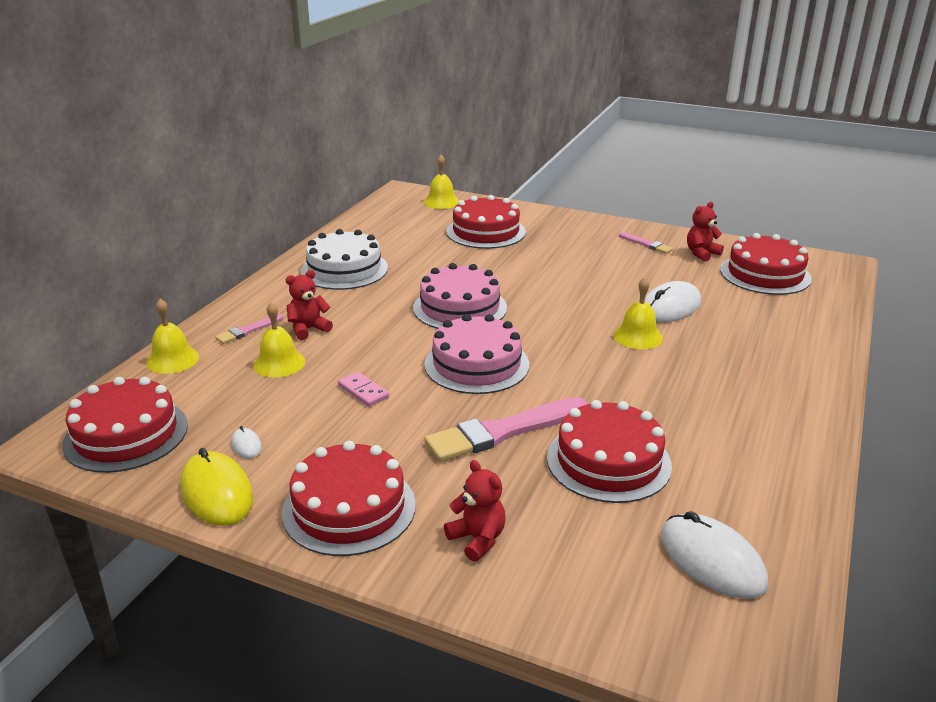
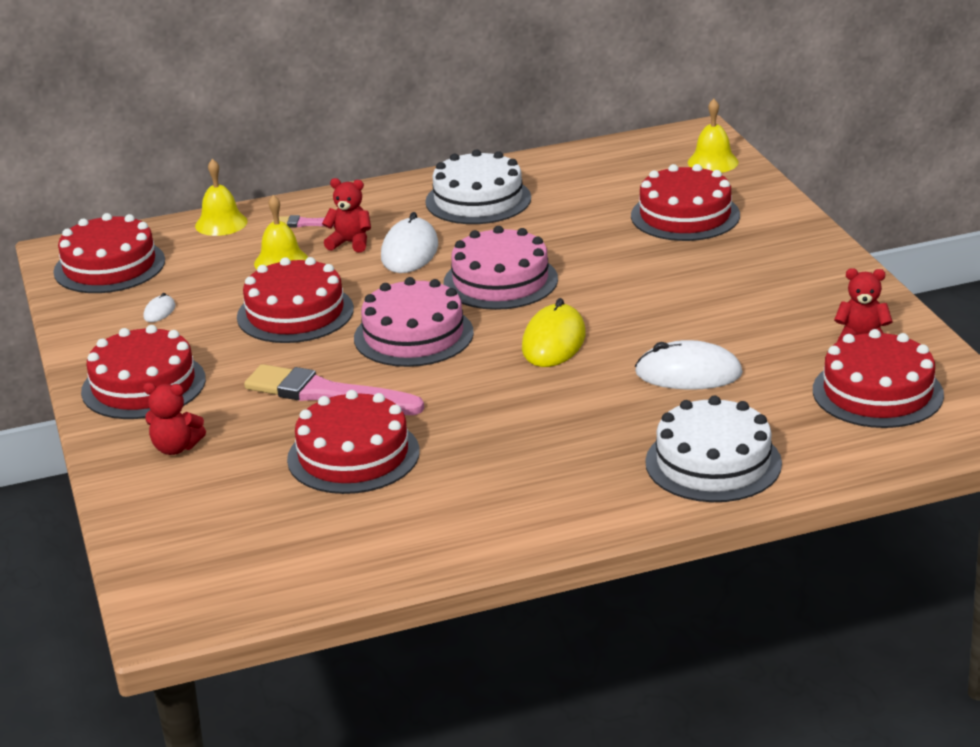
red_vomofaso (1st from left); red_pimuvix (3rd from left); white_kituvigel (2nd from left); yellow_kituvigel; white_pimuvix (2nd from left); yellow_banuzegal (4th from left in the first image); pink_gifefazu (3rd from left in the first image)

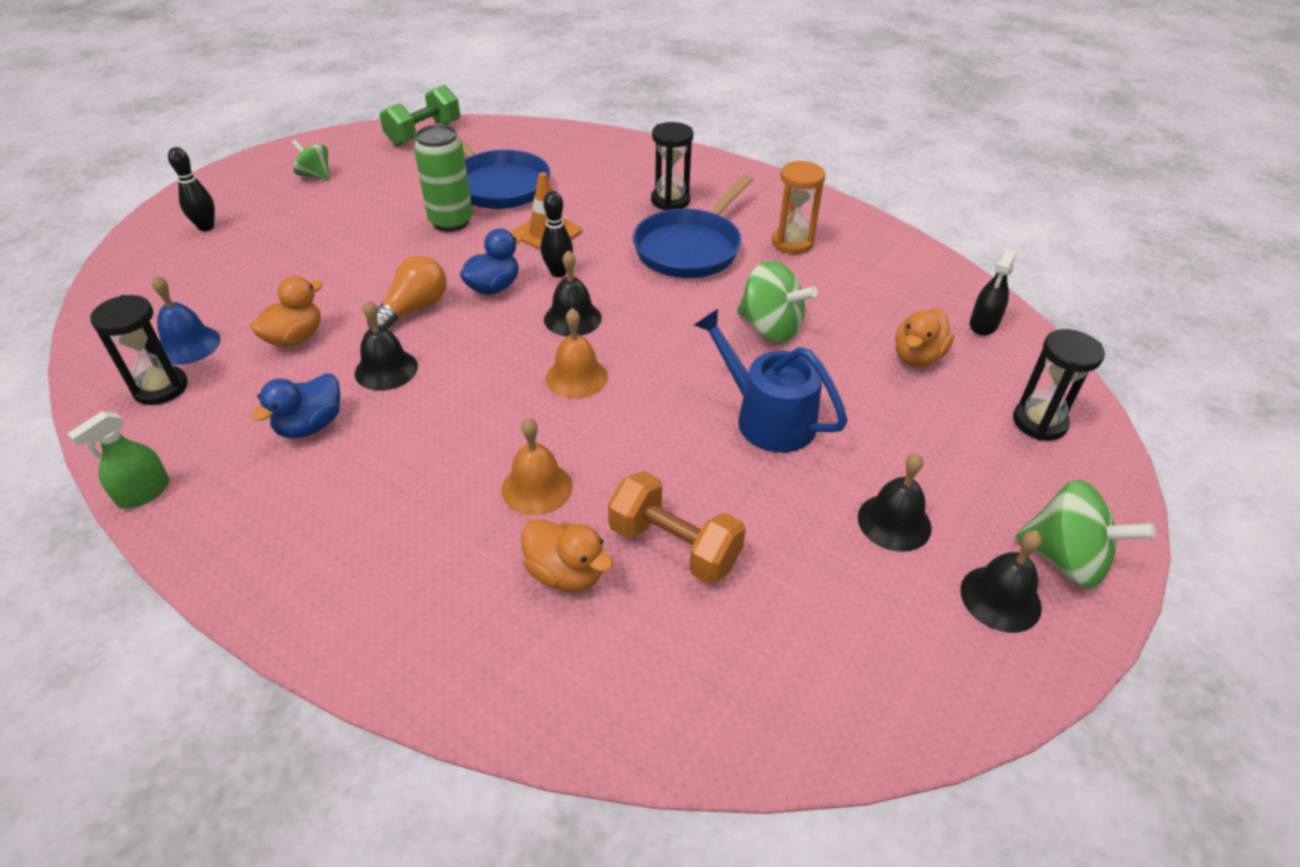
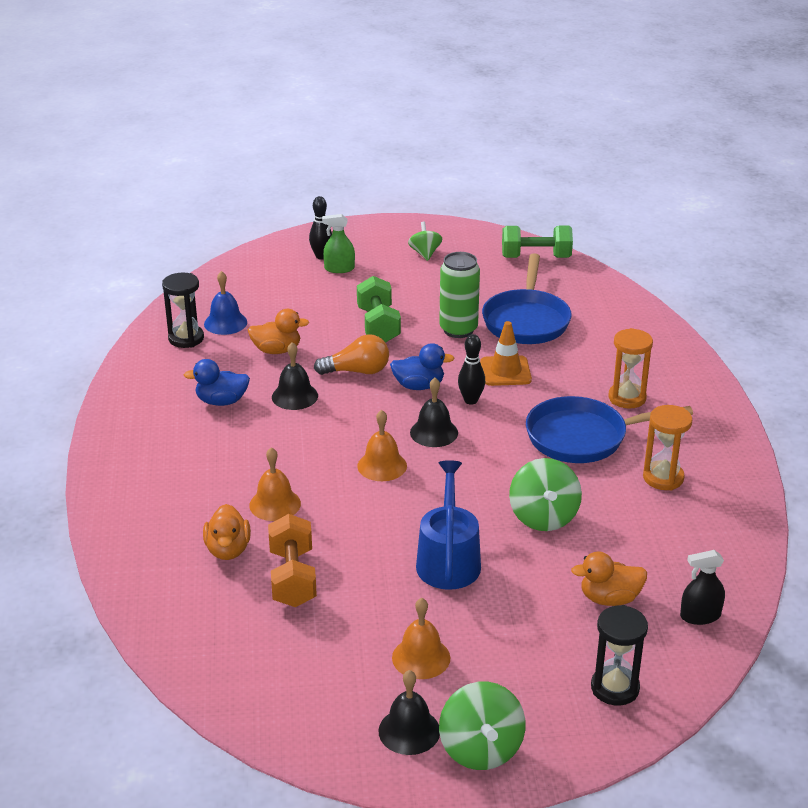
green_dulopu; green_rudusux (1st from left); orange_banuzegal (3rd from left); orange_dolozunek (1st from left)

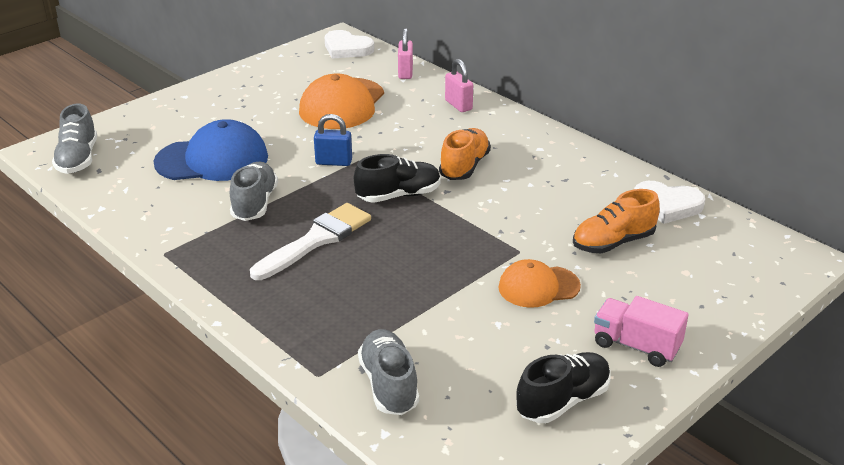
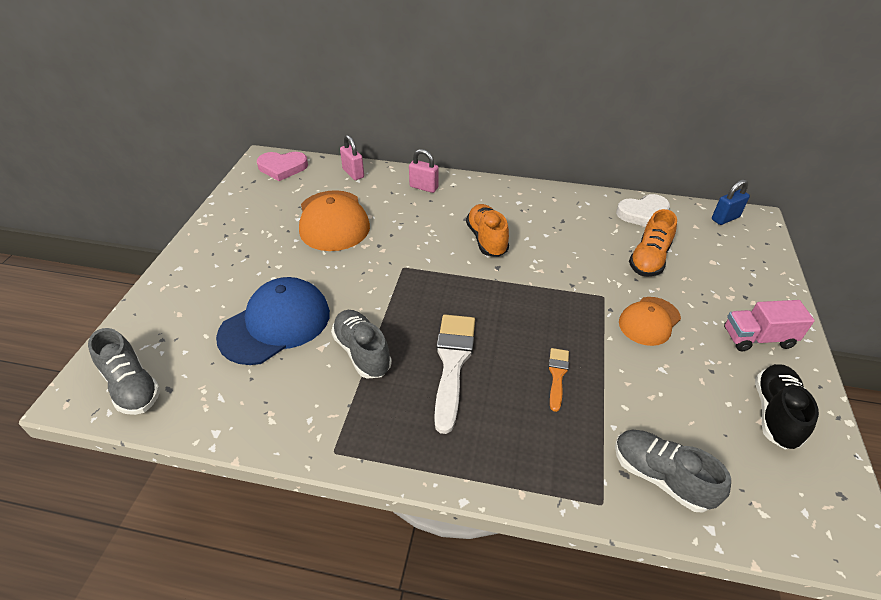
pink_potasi; orange_gifefazu; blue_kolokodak; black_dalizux (1st from left in the first image)

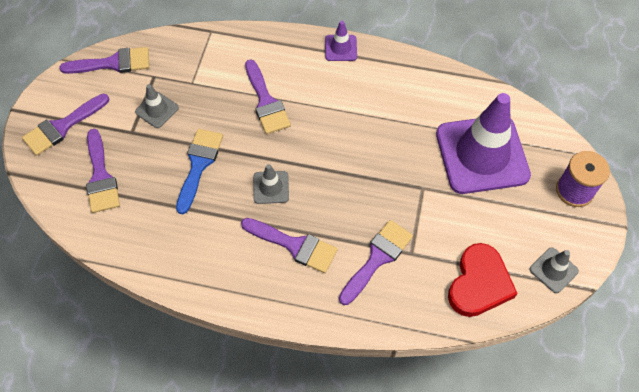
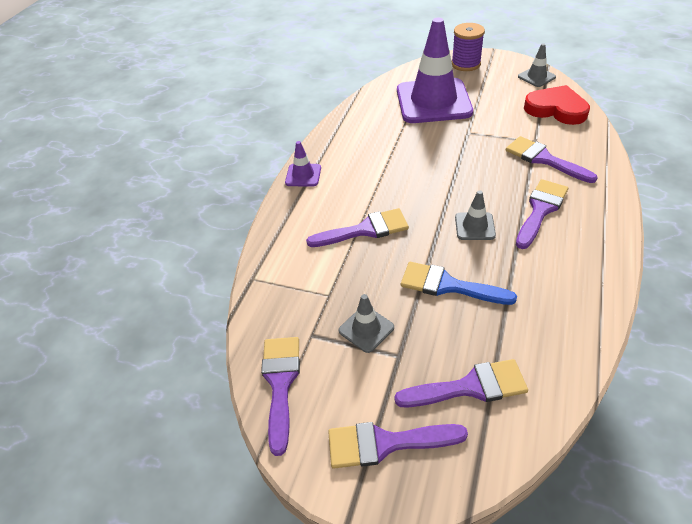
purple_gifefazu (3rd from left)

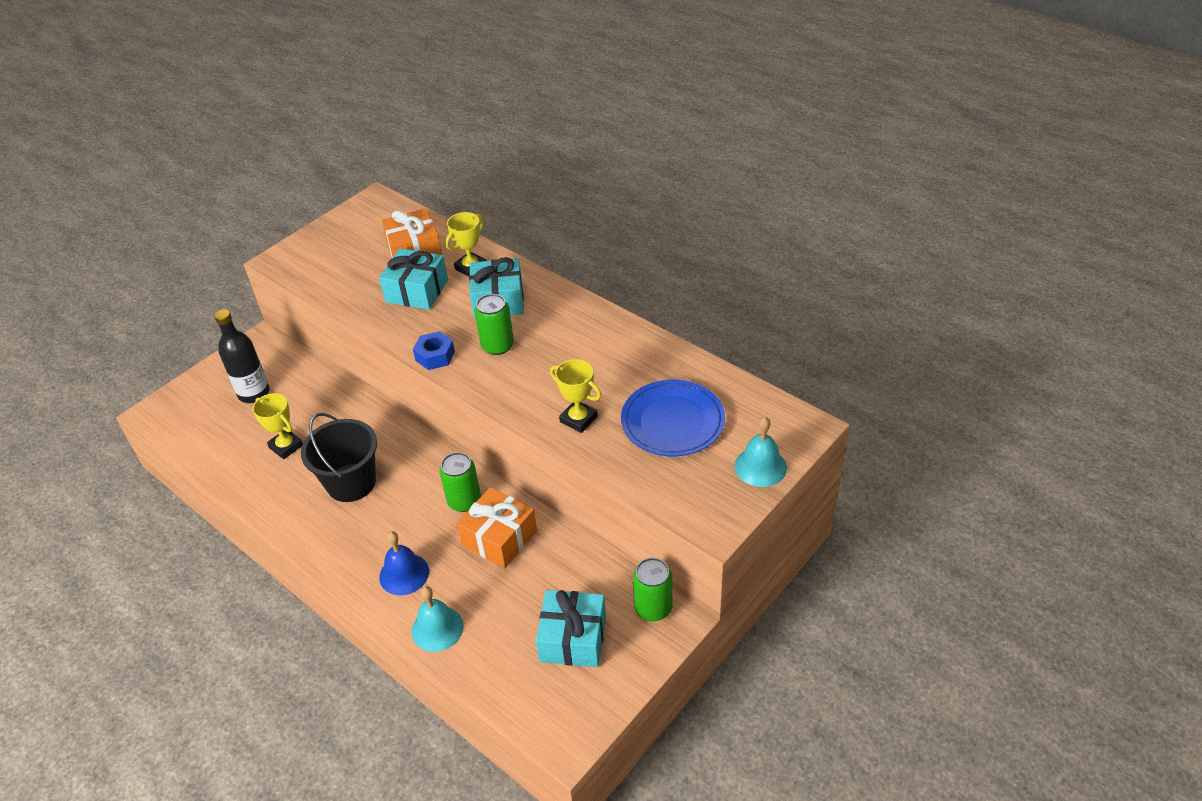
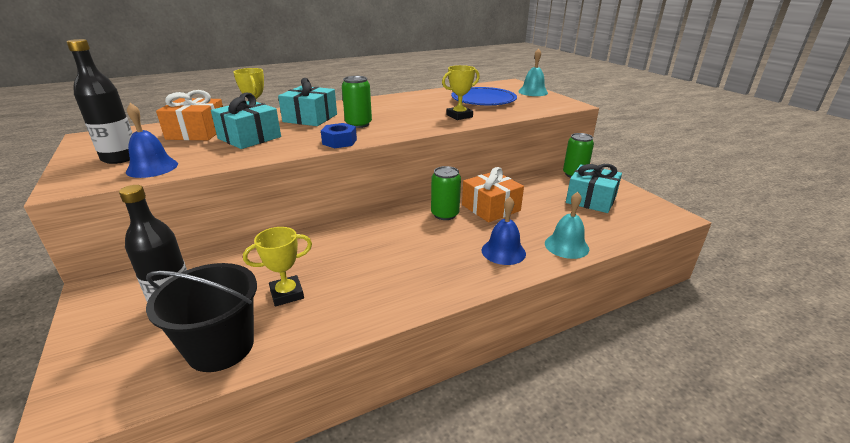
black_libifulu (1st from left); blue_banuzegal (1st from left); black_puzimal

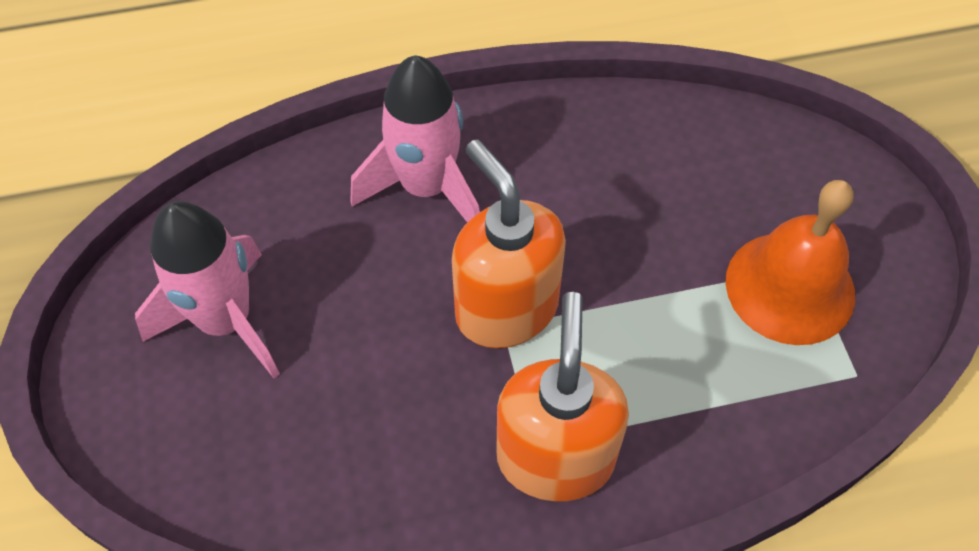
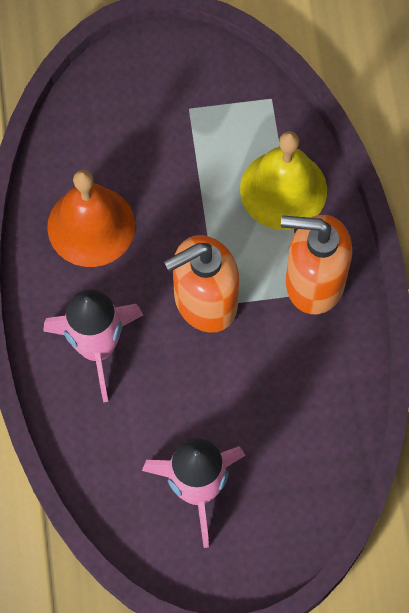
orange_banuzegal; yellow_banuzegal

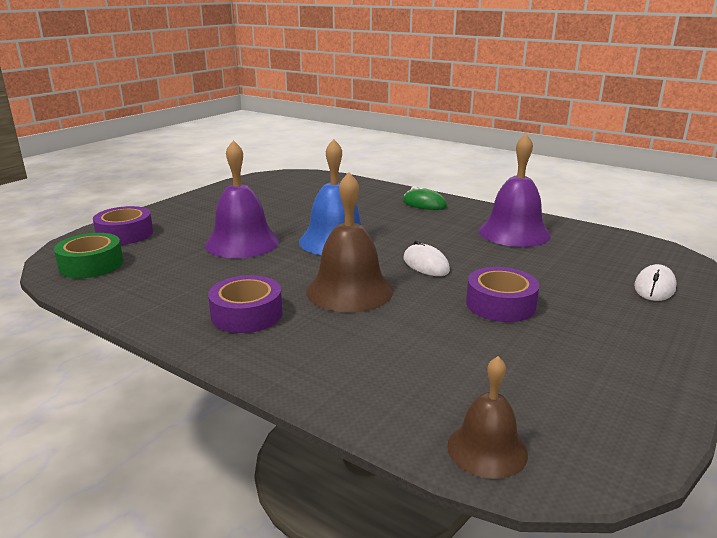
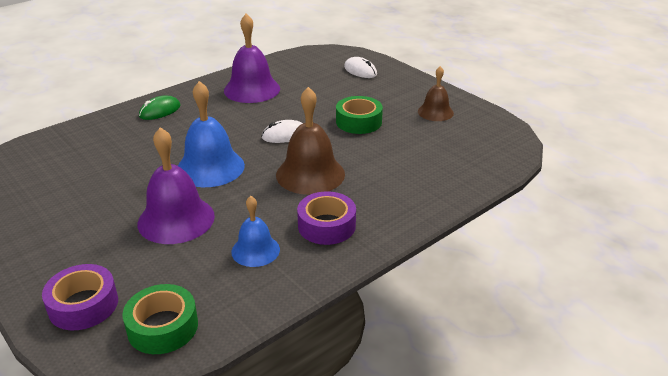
blue_banuzegal (2nd from left); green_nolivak (2nd from left); brown_banuzegal (2nd from left)

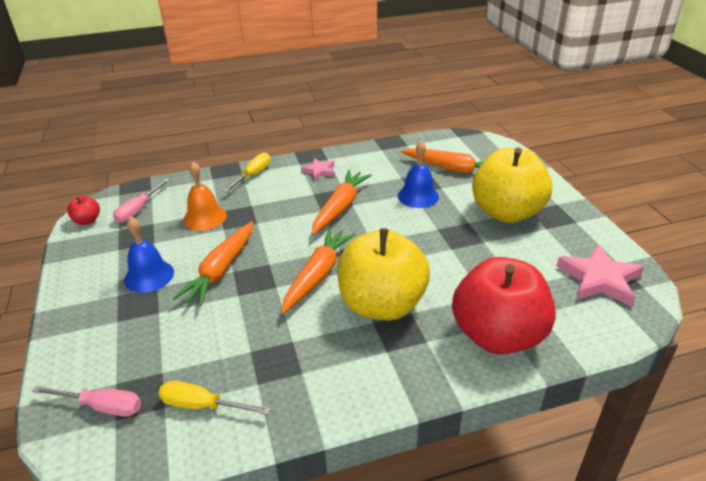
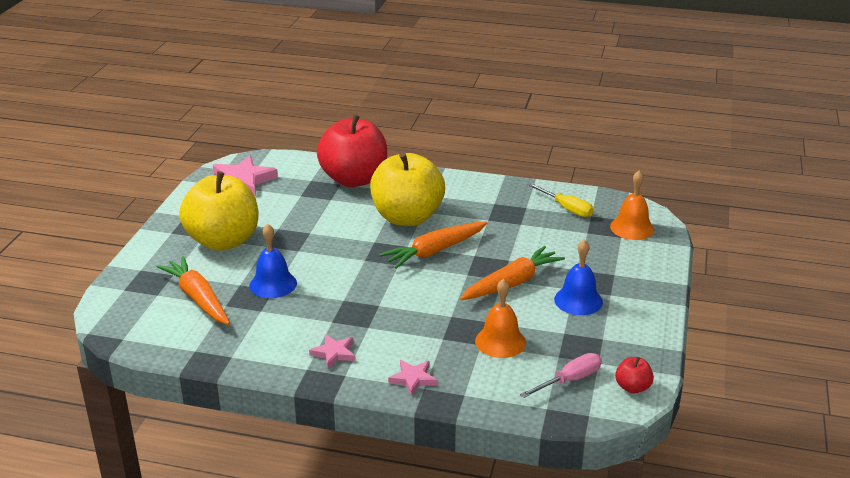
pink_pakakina (3rd from left); orange_banuzegal (2nd from left); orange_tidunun (3rd from left in the first image)

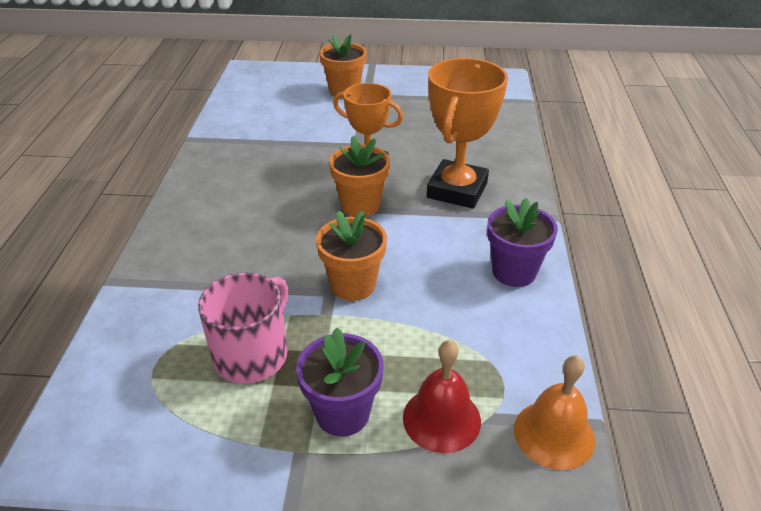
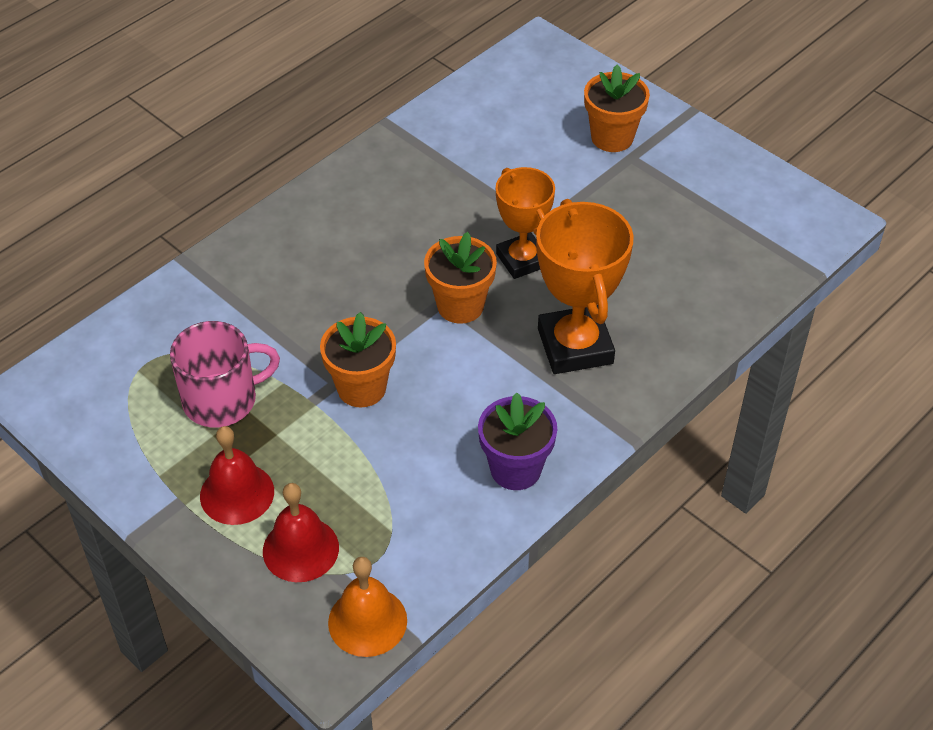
red_banuzegal (1st from left); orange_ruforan (2nd from left)

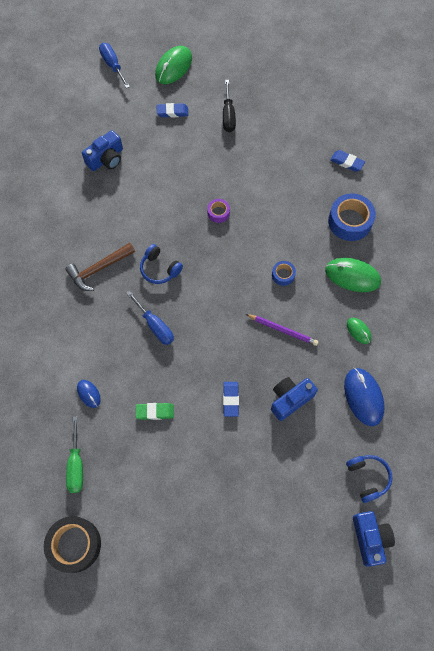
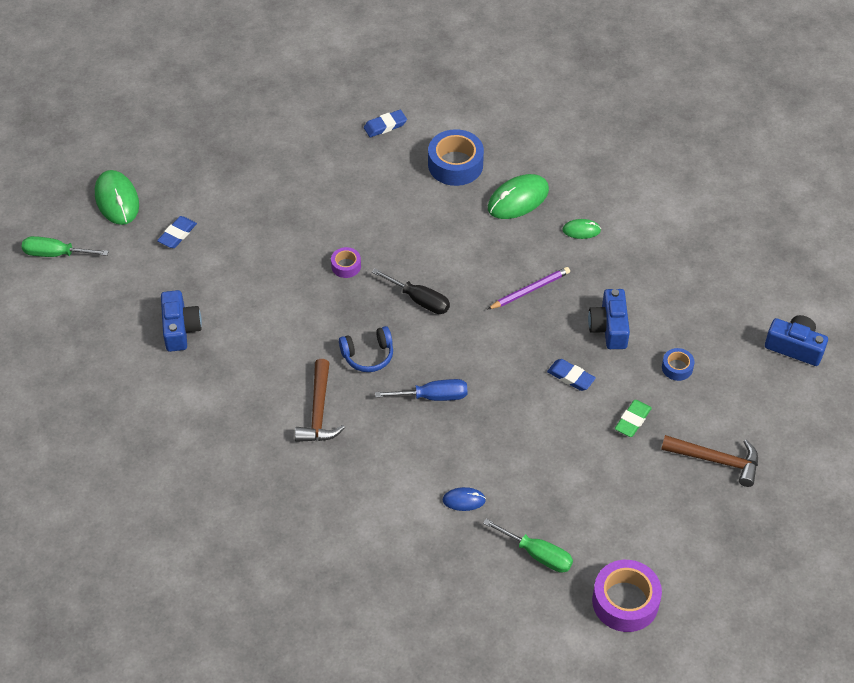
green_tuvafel (1st from left); black_tuvafel; purple_nolivak (2nd from left); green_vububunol; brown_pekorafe (2nd from left); blue_nolivak (2nd from left); blue_kituvigel (2nd from left in the first image); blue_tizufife (2nd from left in the first image)

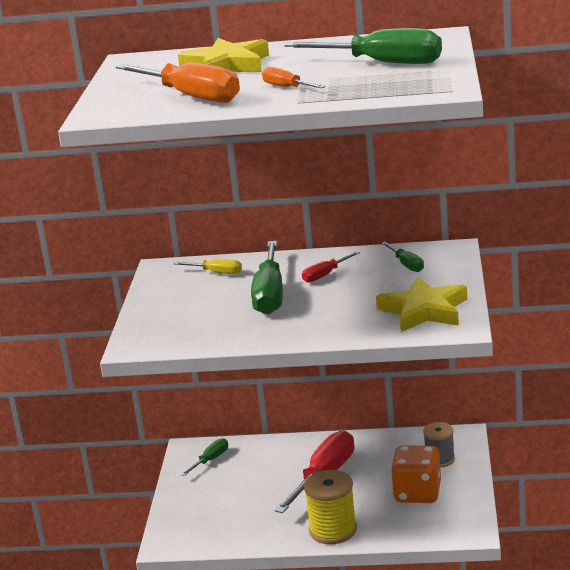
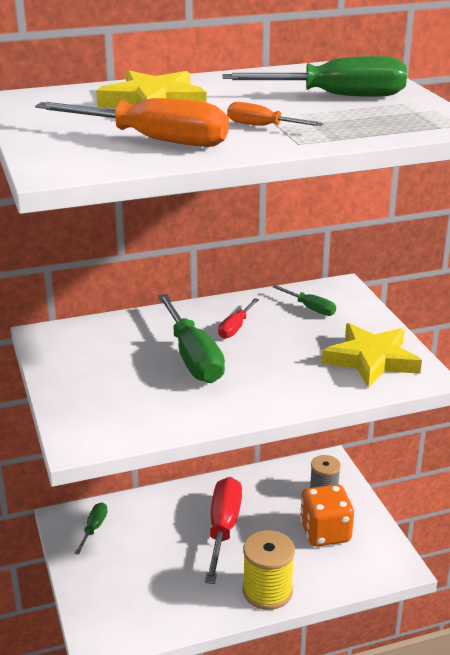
yellow_tuvafel

